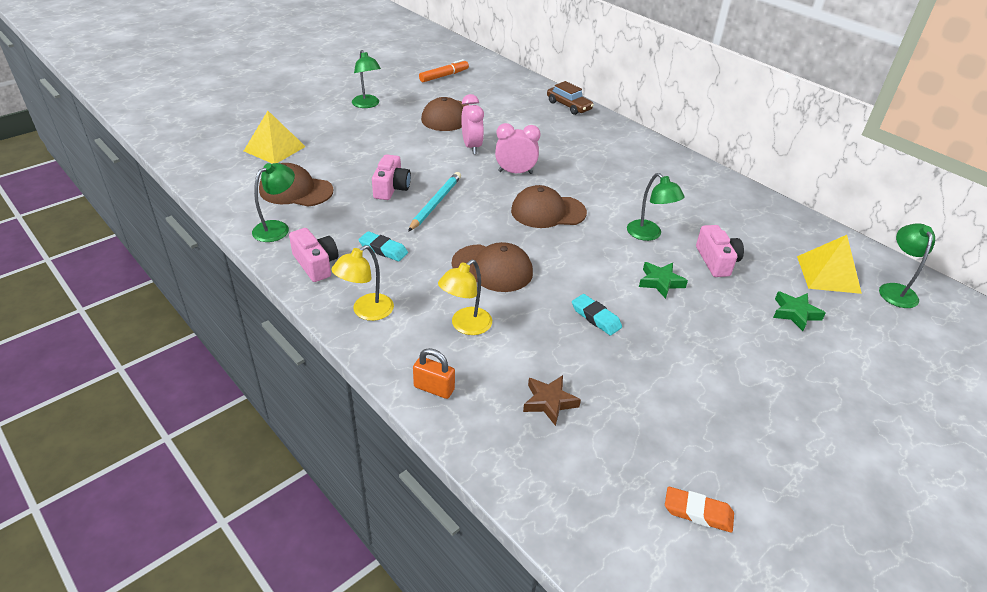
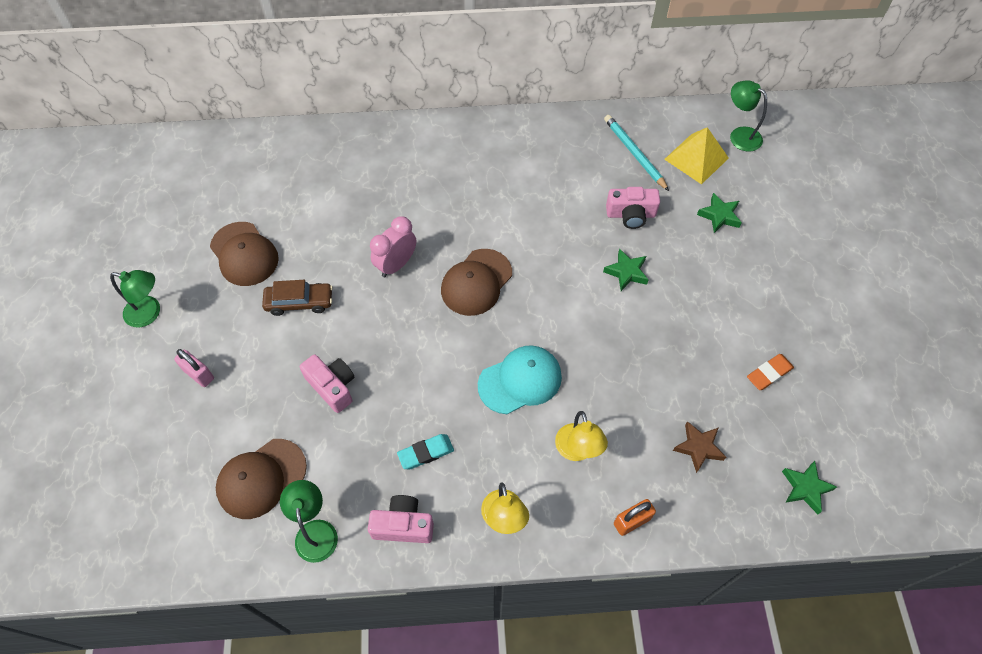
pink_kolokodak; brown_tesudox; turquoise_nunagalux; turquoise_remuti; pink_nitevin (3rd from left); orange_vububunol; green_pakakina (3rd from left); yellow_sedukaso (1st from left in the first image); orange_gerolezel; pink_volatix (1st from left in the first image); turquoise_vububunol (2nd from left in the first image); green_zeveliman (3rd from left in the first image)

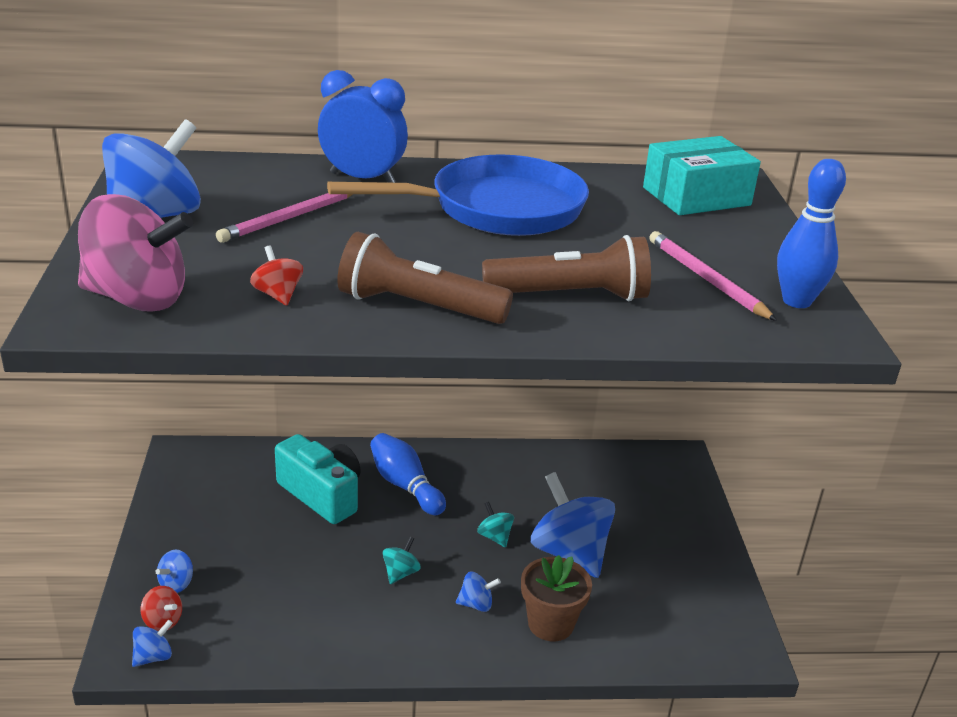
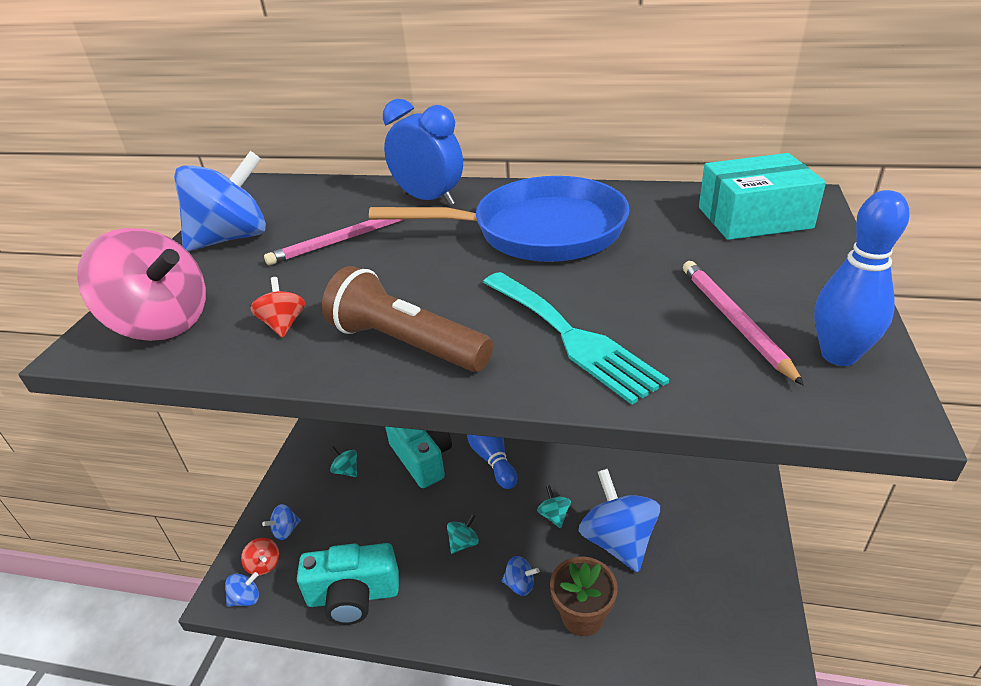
turquoise_nitevin (1st from left); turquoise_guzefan (1st from left); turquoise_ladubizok

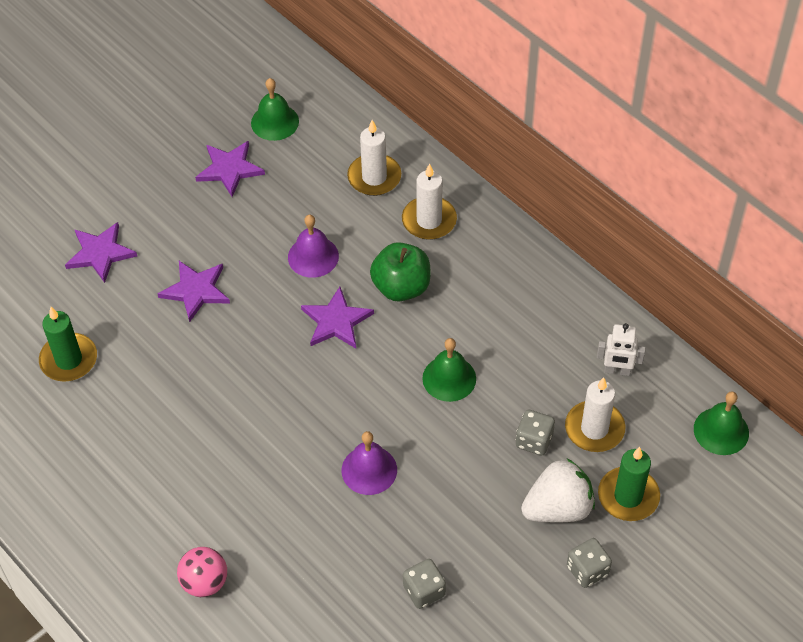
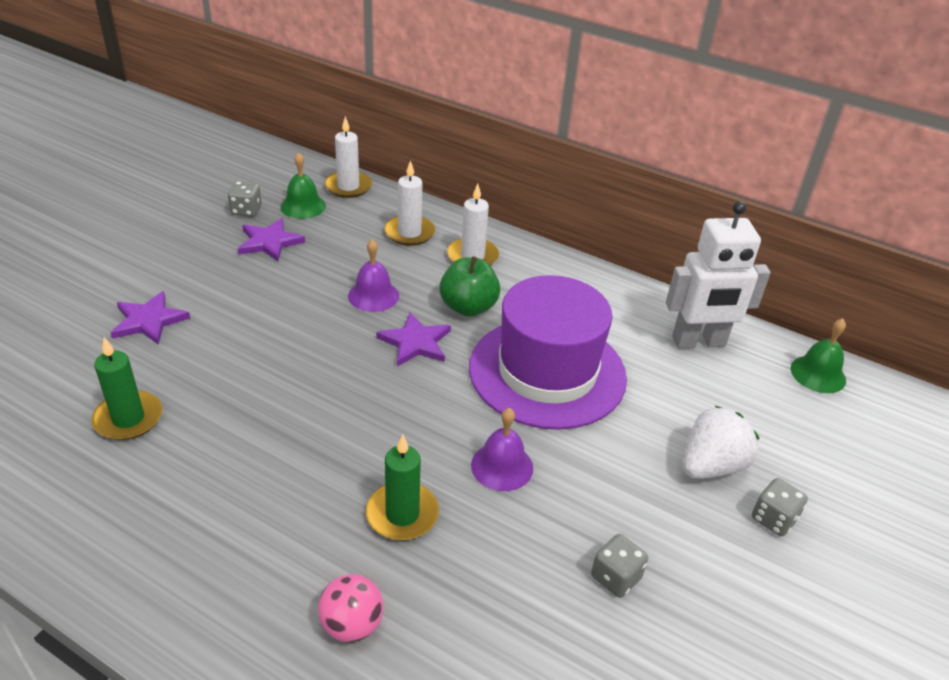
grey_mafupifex (1st from left); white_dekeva (1st from left); green_dekeva (2nd from left); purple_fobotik; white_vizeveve; purple_pakakina (2nd from left in the first image)

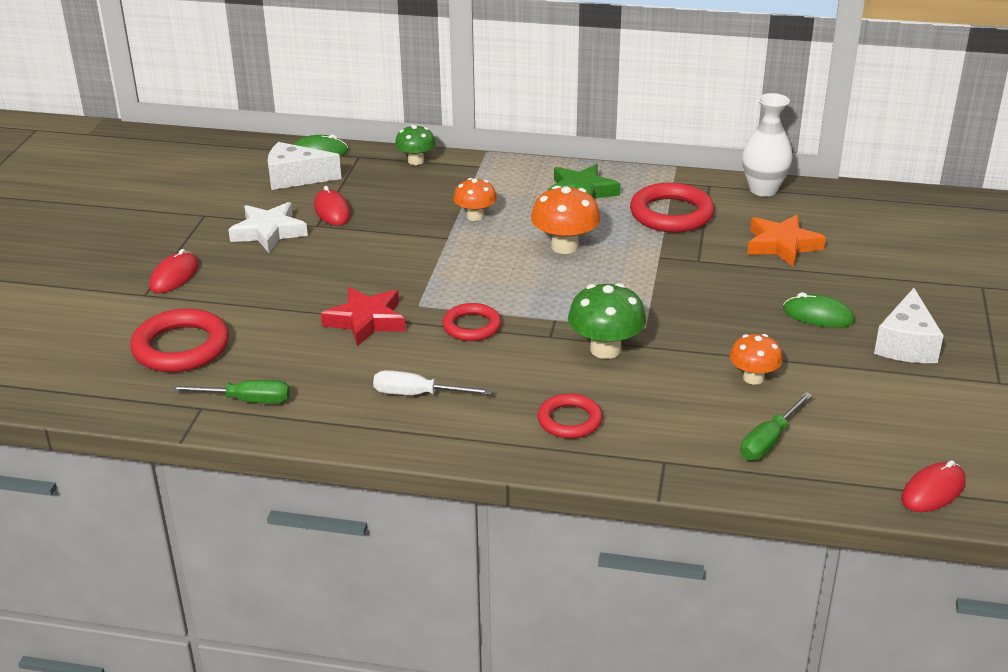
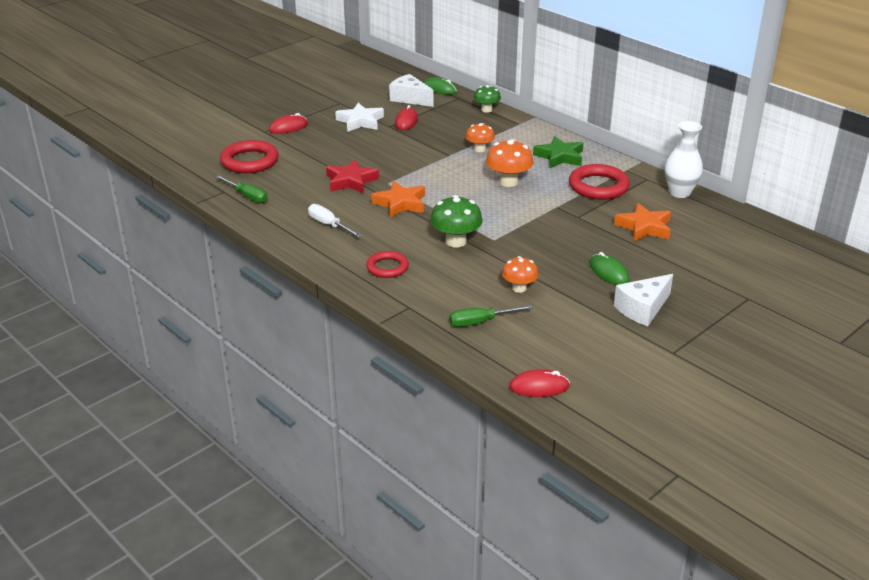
orange_pakakina (1st from left)

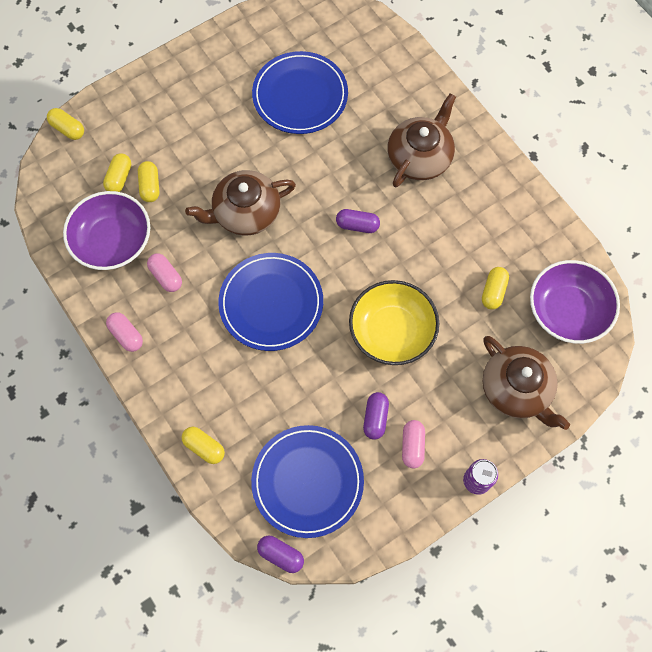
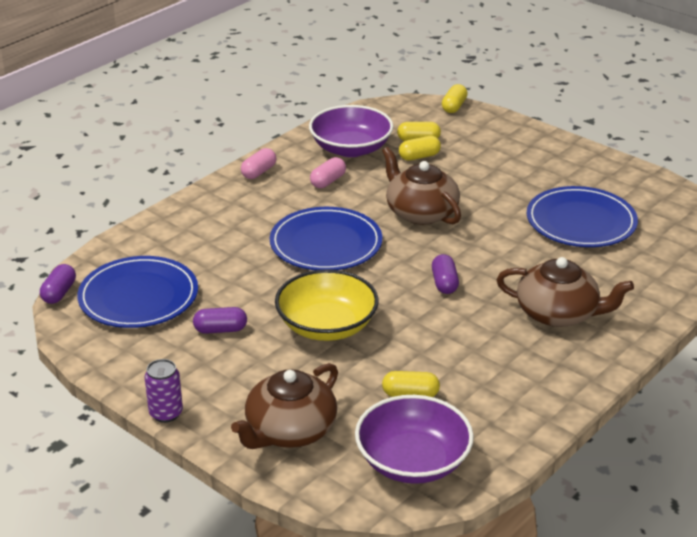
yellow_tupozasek (4th from left in the first image); pink_tupozasek (3rd from left in the first image)

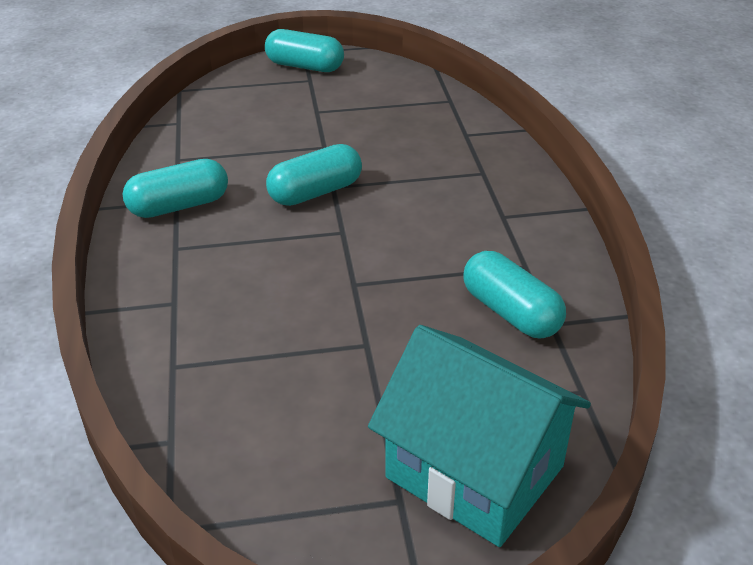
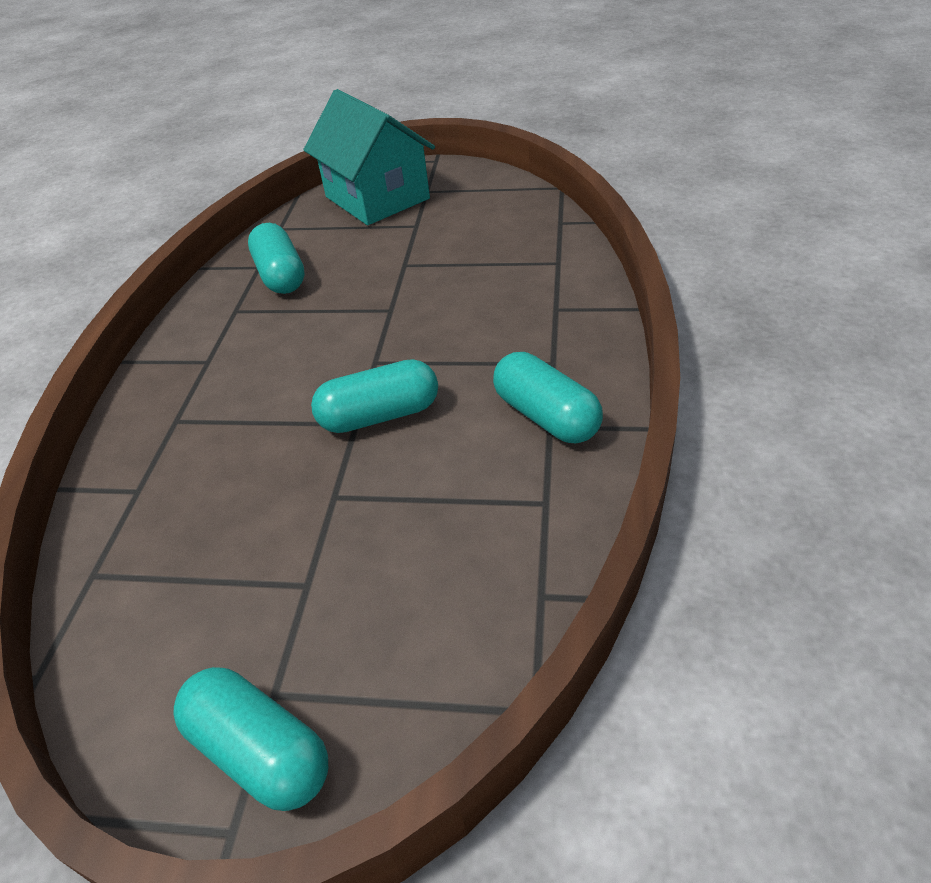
turquoise_tupozasek (4th from left)

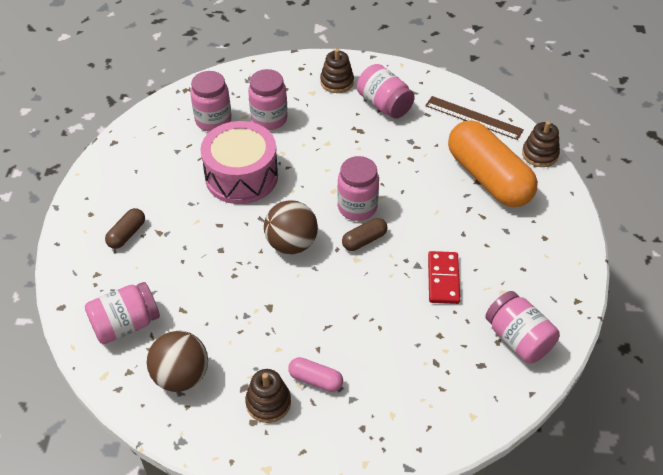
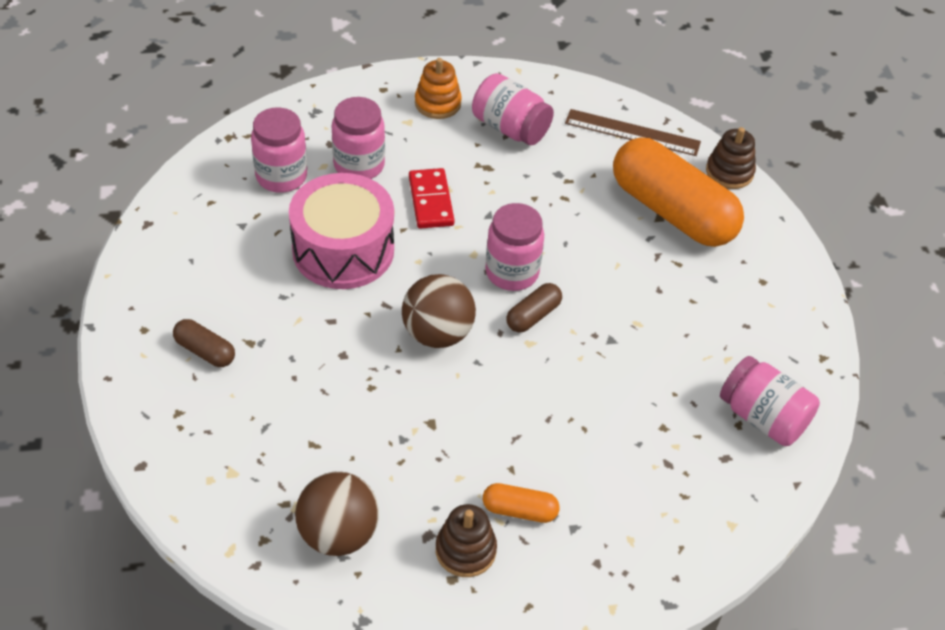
brown_tupozasek (1st from left); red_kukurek; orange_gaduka; orange_tupozasek (1st from left); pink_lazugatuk (1st from left in the first image)

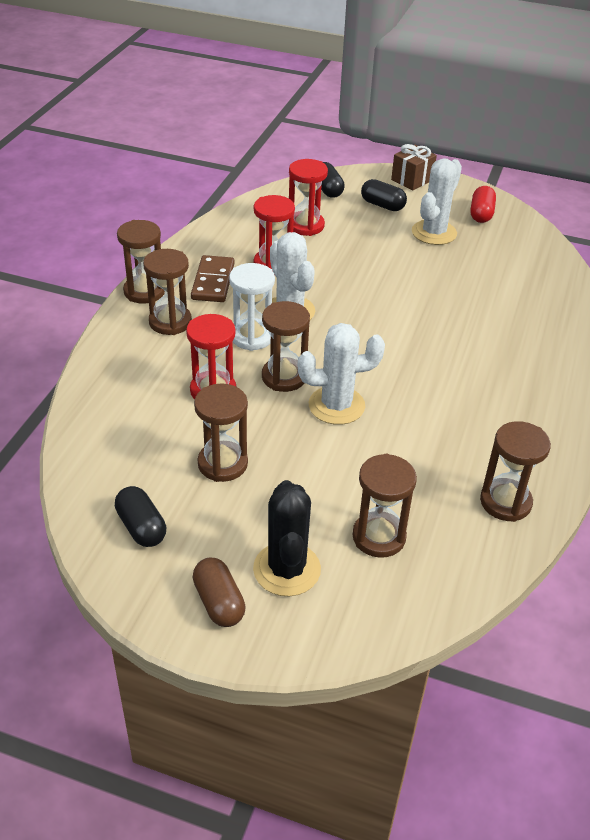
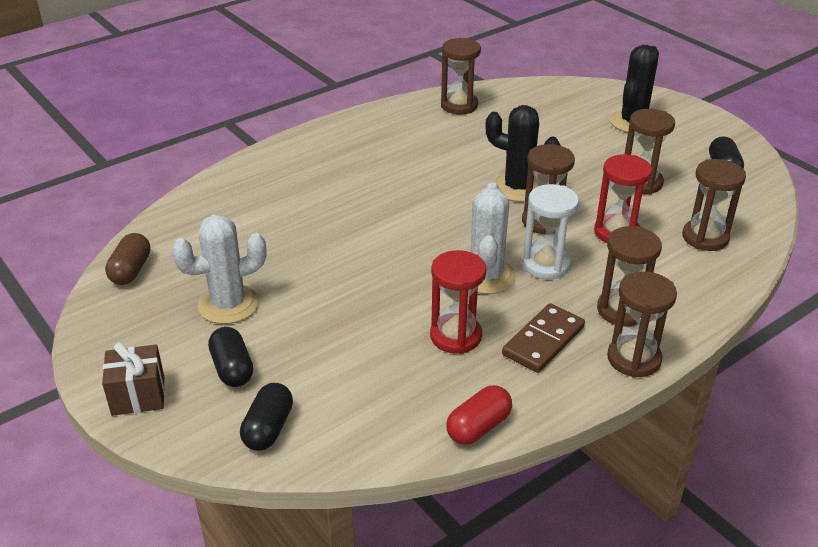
brown_tupozasek; red_tupozasek; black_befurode (1st from left); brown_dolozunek (6th from left); red_dolozunek (3rd from left in the first image)

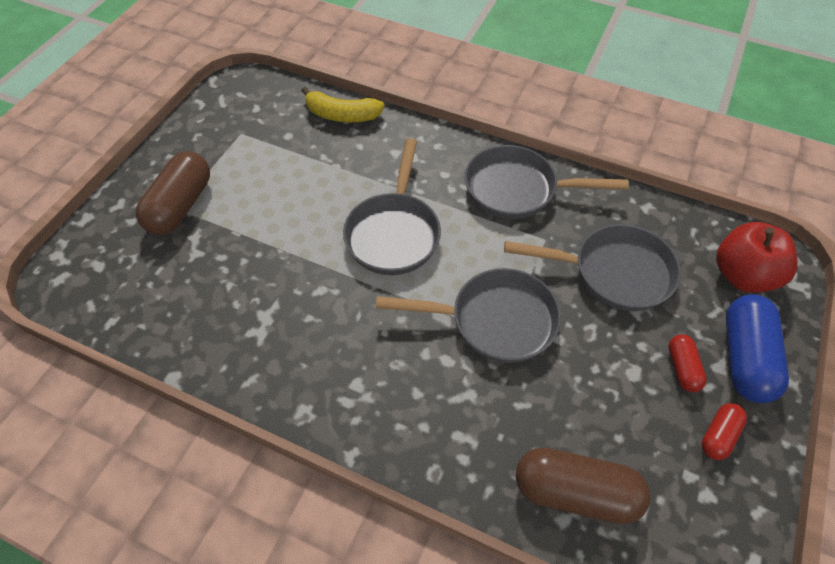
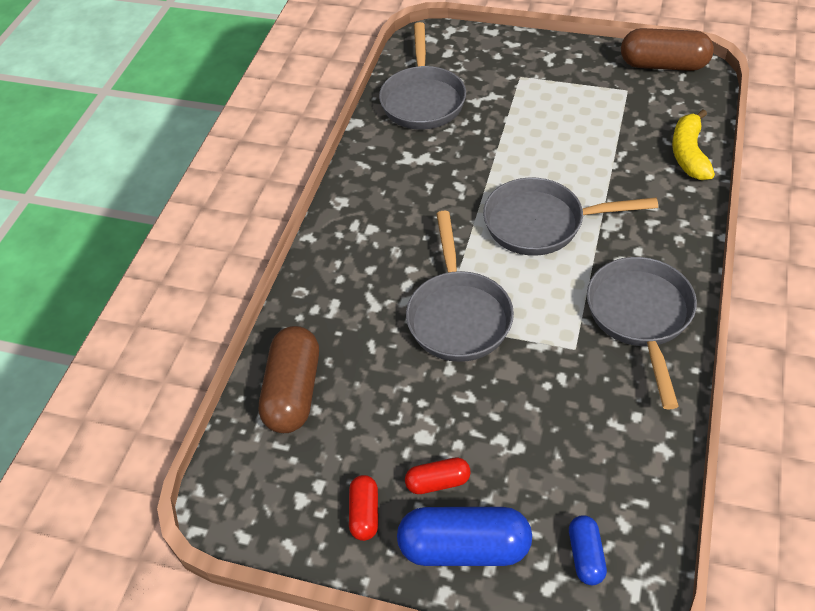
red_tupozasek (1st from left); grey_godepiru (1st from left); blue_tupozasek (2nd from left); brown_tupozasek (2nd from left)

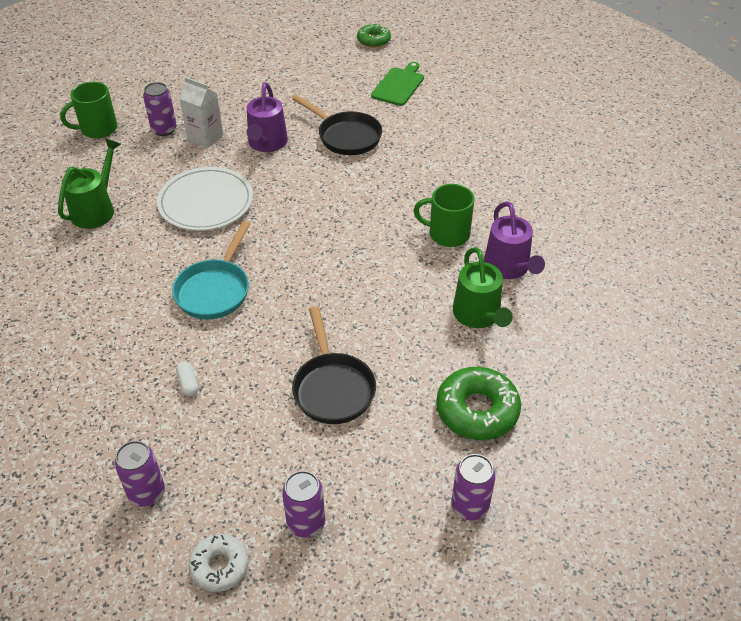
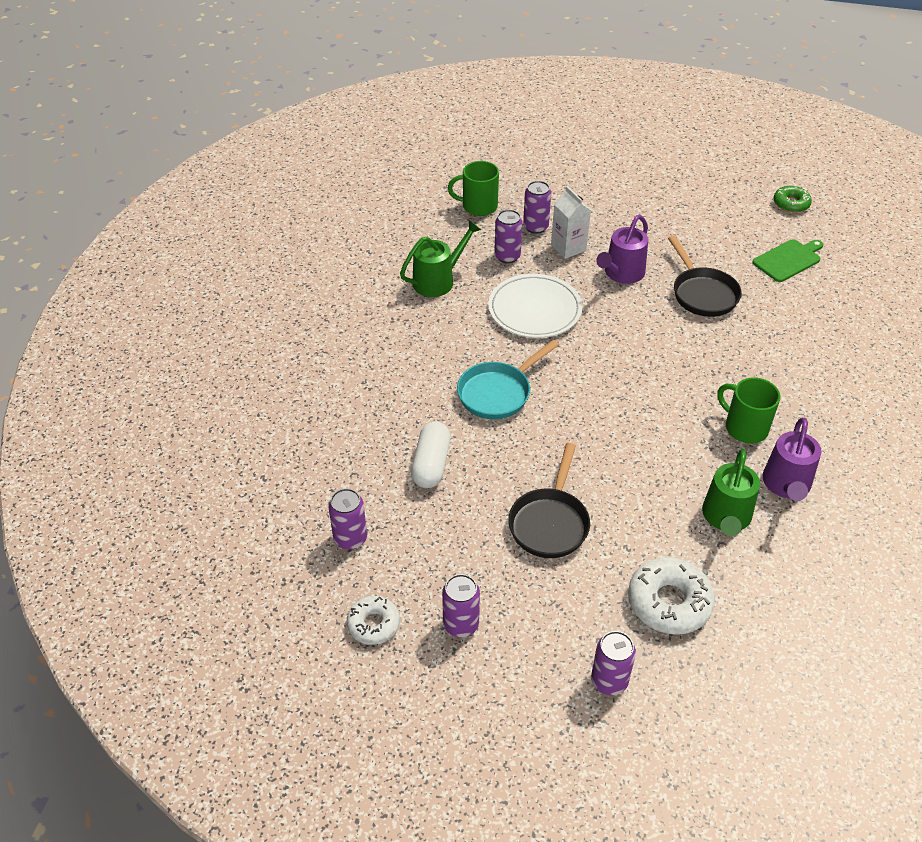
white_tupozasek; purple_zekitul (3rd from left); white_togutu (2nd from left)

